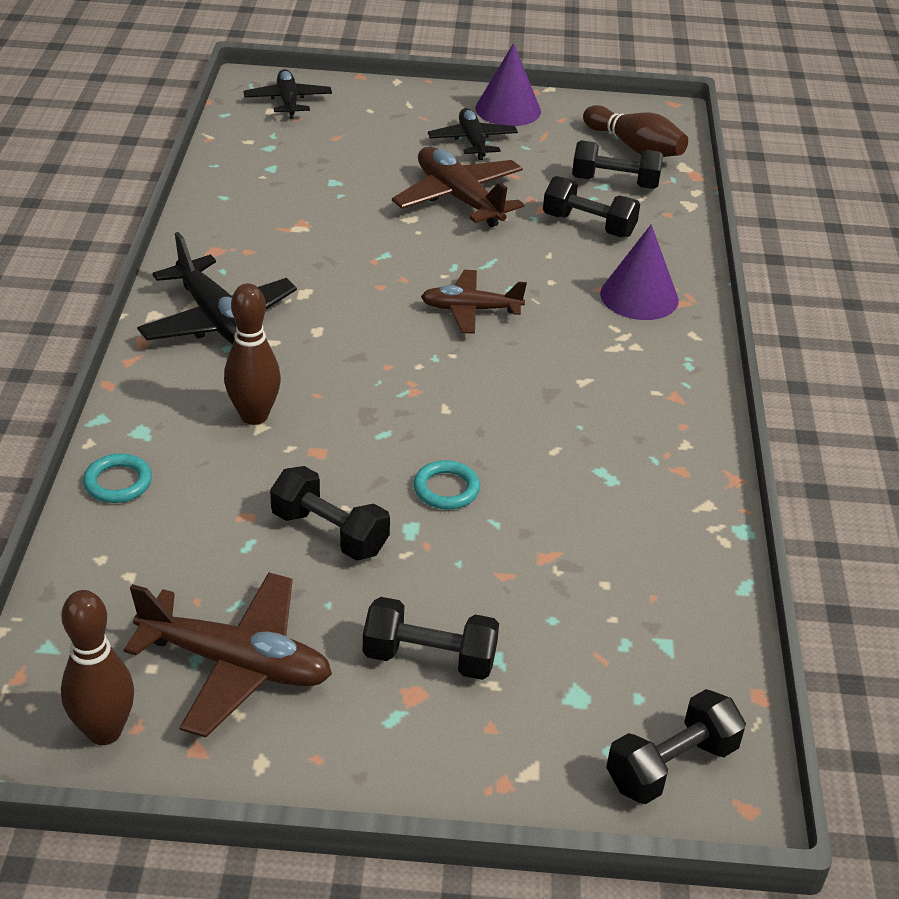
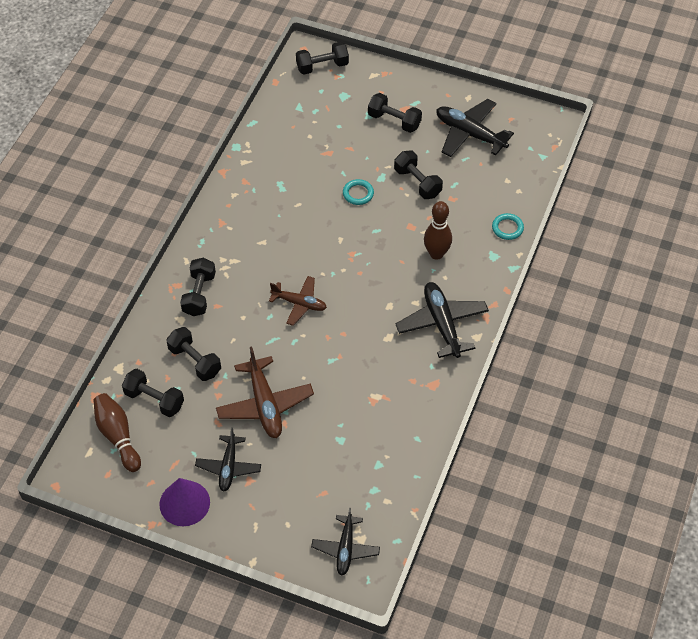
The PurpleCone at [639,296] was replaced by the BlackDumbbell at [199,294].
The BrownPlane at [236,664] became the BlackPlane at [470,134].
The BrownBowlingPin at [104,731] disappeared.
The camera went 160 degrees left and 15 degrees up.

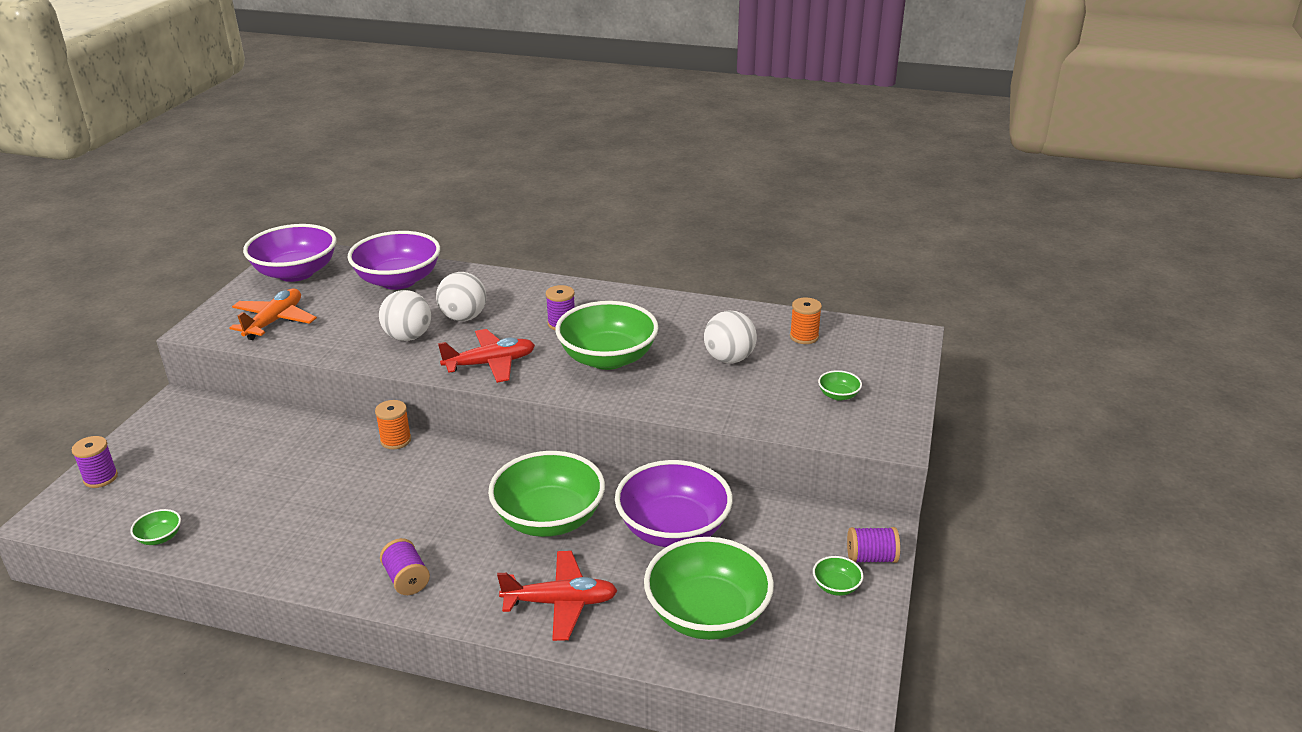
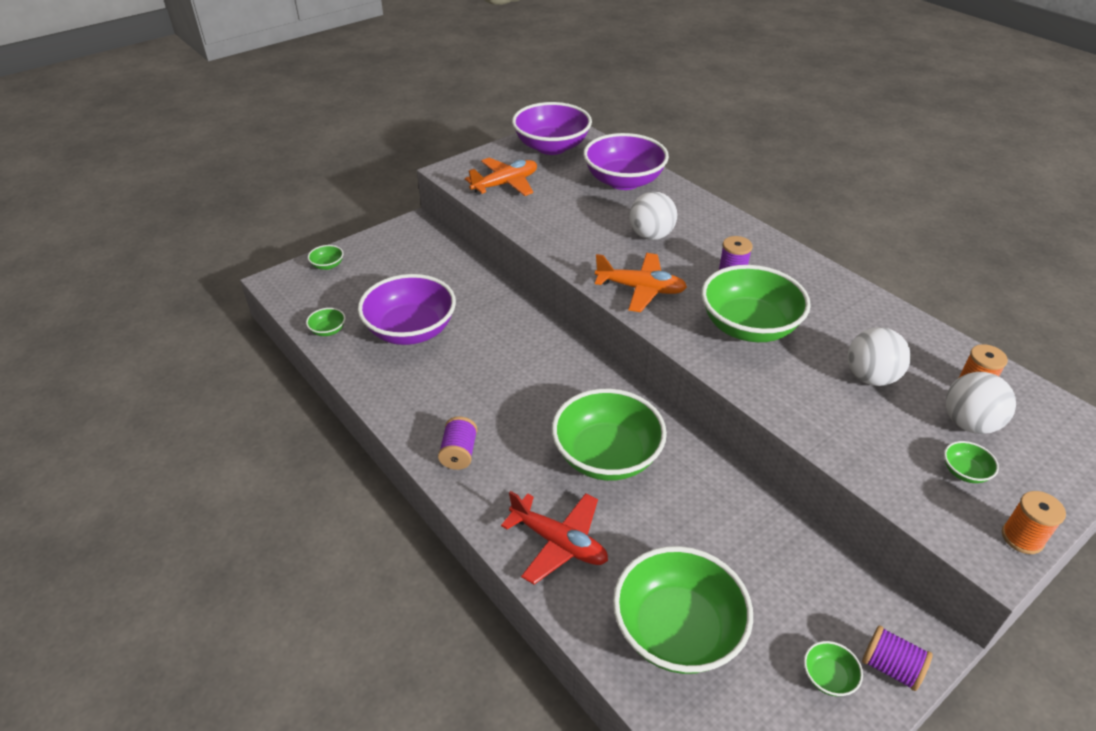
The WhiteBall moved from [408,337] to [969,423].
The RedPlane at [490,364] became the OrangePlane at [640,289].
The OrangeSpool moved from [396,440] to [1022,538].
The PurpleSpool at [101,478] was replaced by the GreenBowl at [327,265].
The PurpleBowl moved from [673,529] to [411,330].
The camera went 35 degrees right and 10 degrees up.

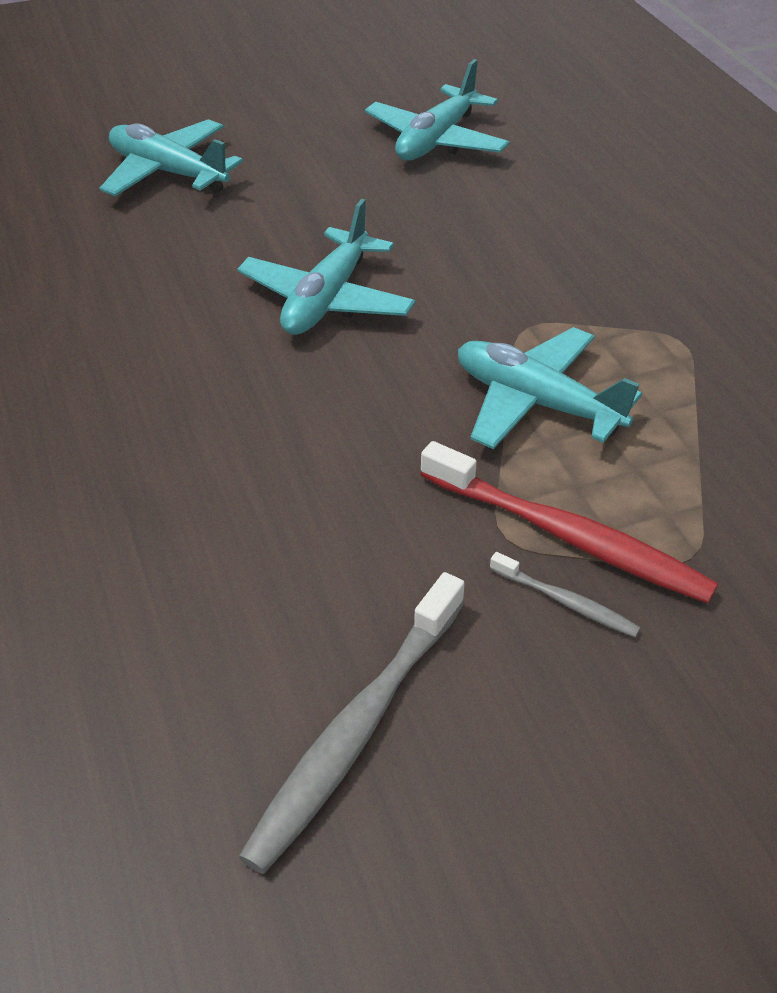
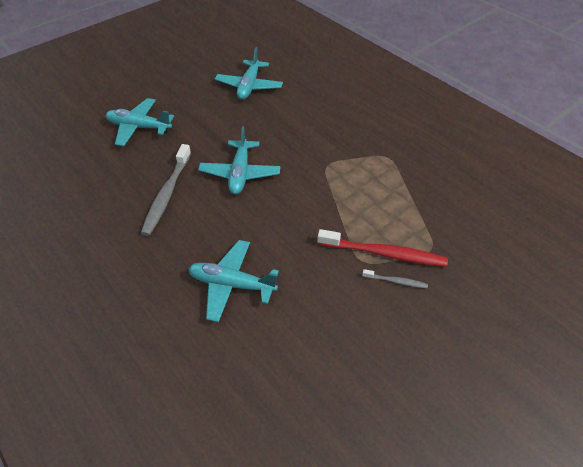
The TurquoisePlane moved from [537,403] to [232,284].
The GreyToothbrush moved from [357,729] to [167,194].
The camera went 20 degrees left and 5 degrees up.

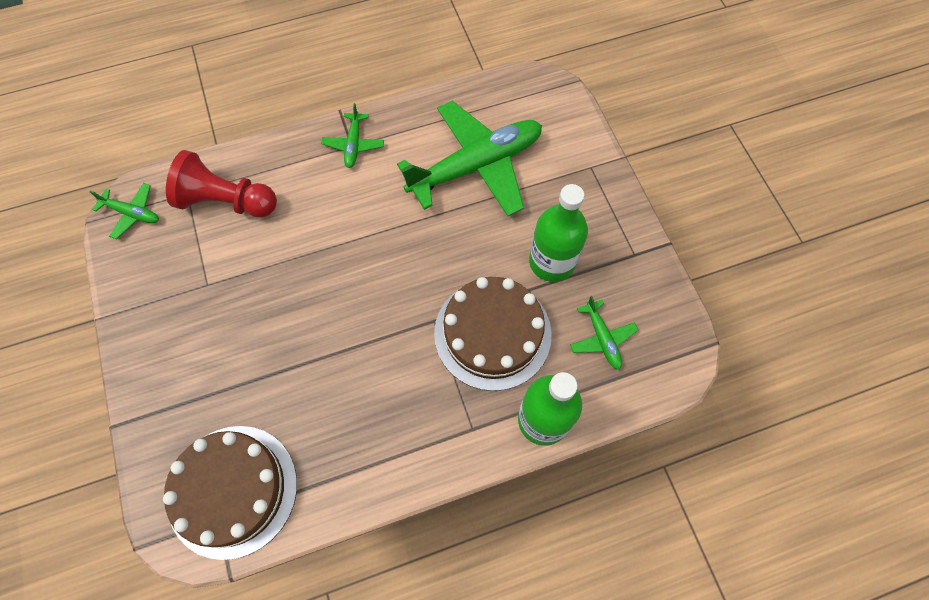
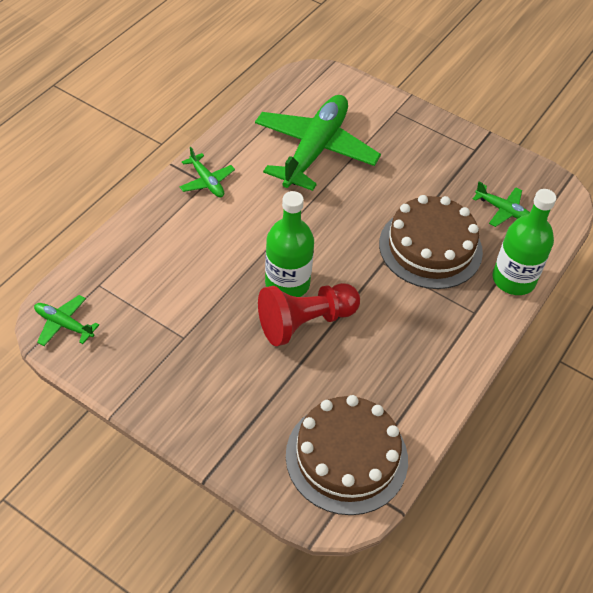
The RedPawn moved from [227,201] to [305,322].
The GreenPlane at [132,213] turned 135 degrees counterclockwise.
The GreenBottle moved from [552,262] to [287,283].
The camera went 40 degrees left and 15 degrees down.

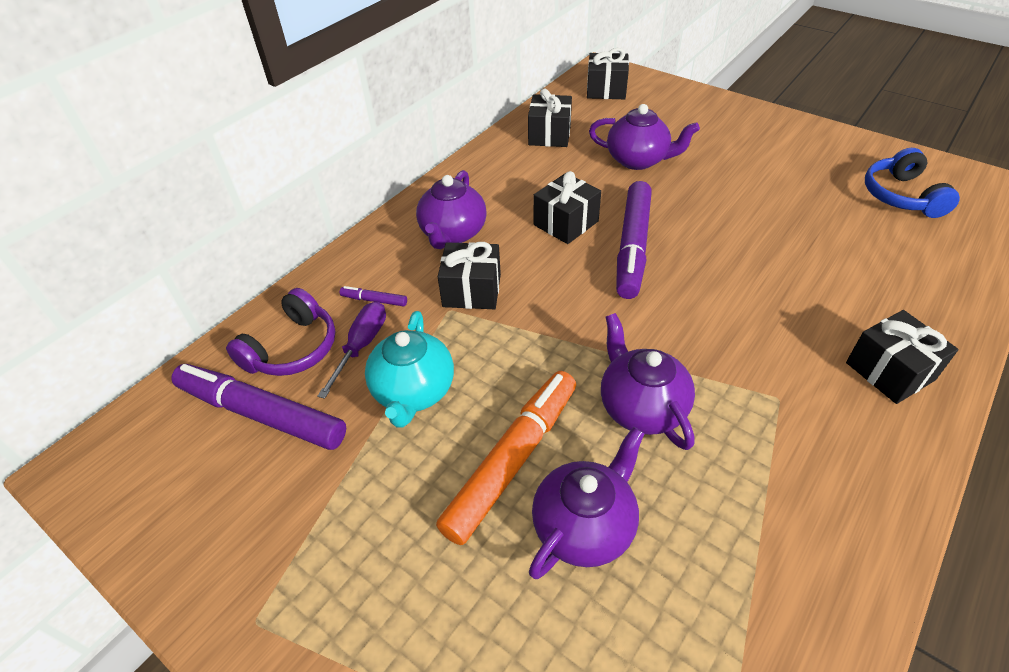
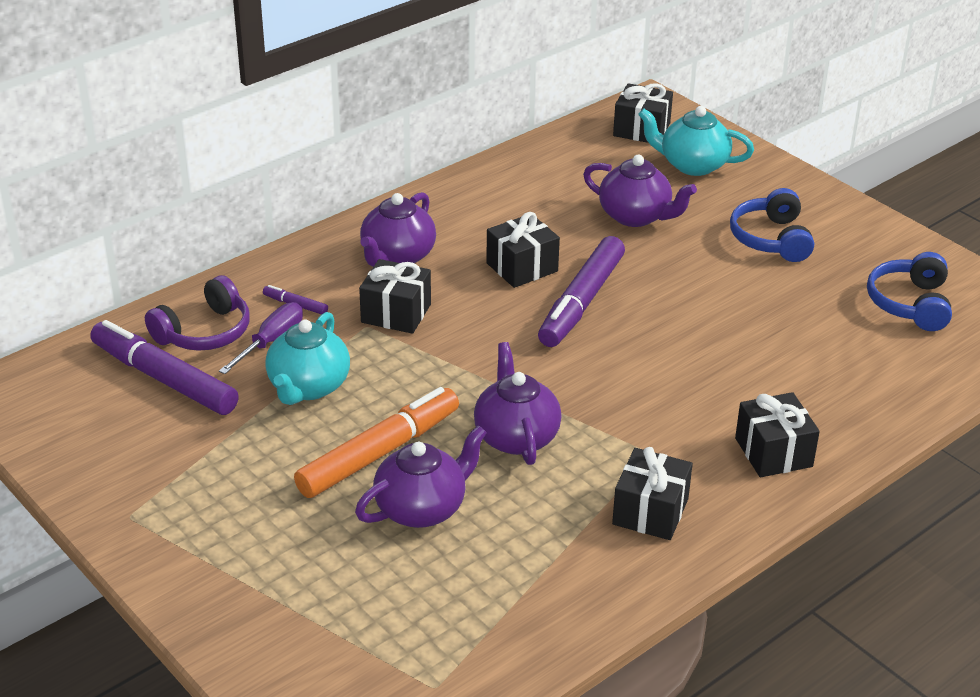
The BlackGift moved from [549,135] to [650,511].
The TurquoiseTeapot at [692,165] appeared.
The BlueHeadphones at [771,239] appeared.
The camera went 10 degrees right and 10 degrees down.

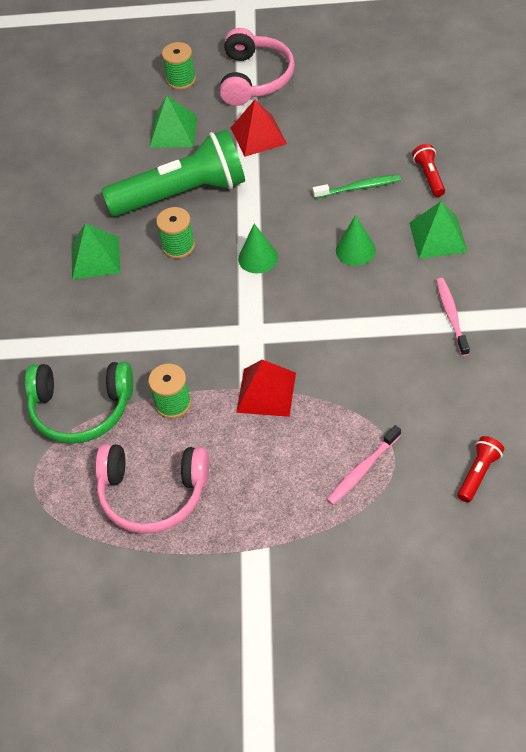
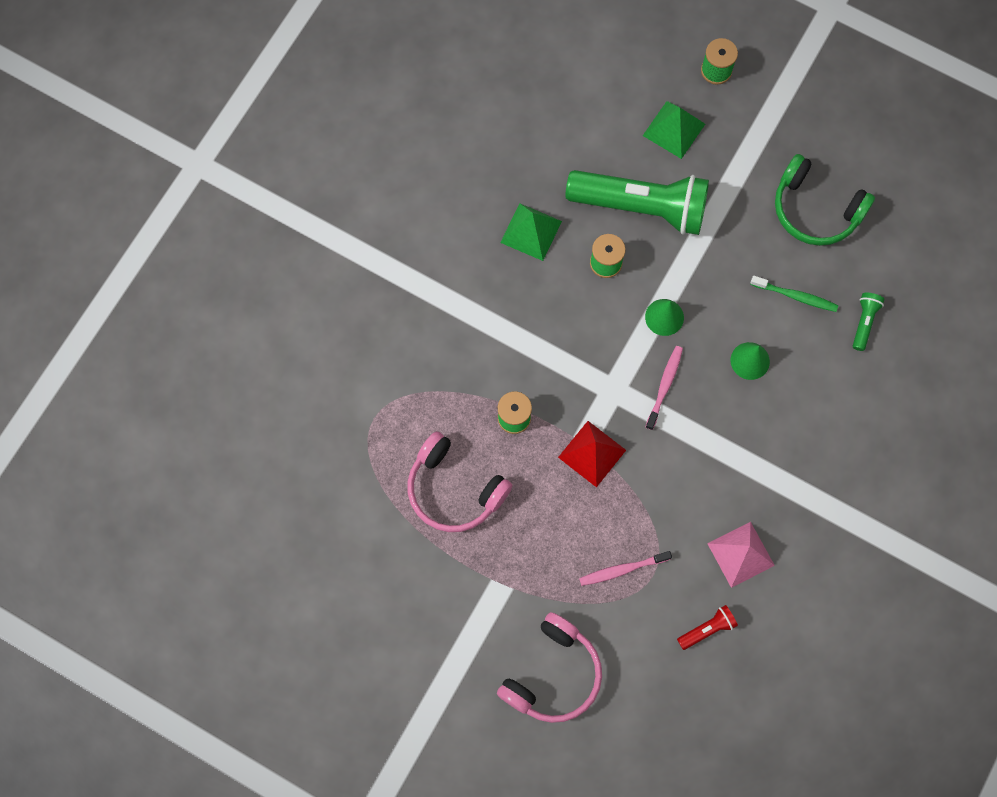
The PinkHeadphones moved from [255,78] to [553,674].
The RedPyramid at [258,135] disappeared.
The RedFlashlight at [429,176] became the GreenFlashlight at [864,322].
The GreenPyramid at [438,237] disappeared.
The PinkToothbrush moved from [451,316] to [664,386].
The GreenHeadphones moved from [81,409] to [815,210].
The PinkPyramid at [740,554] appeared.
The camera went 25 degrees right and 20 degrees up.

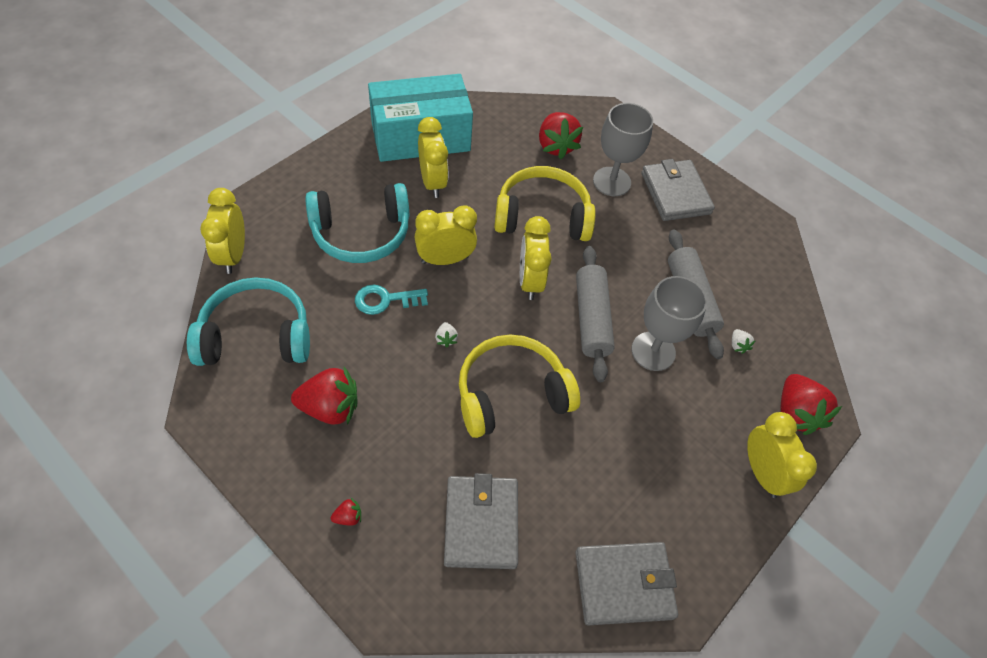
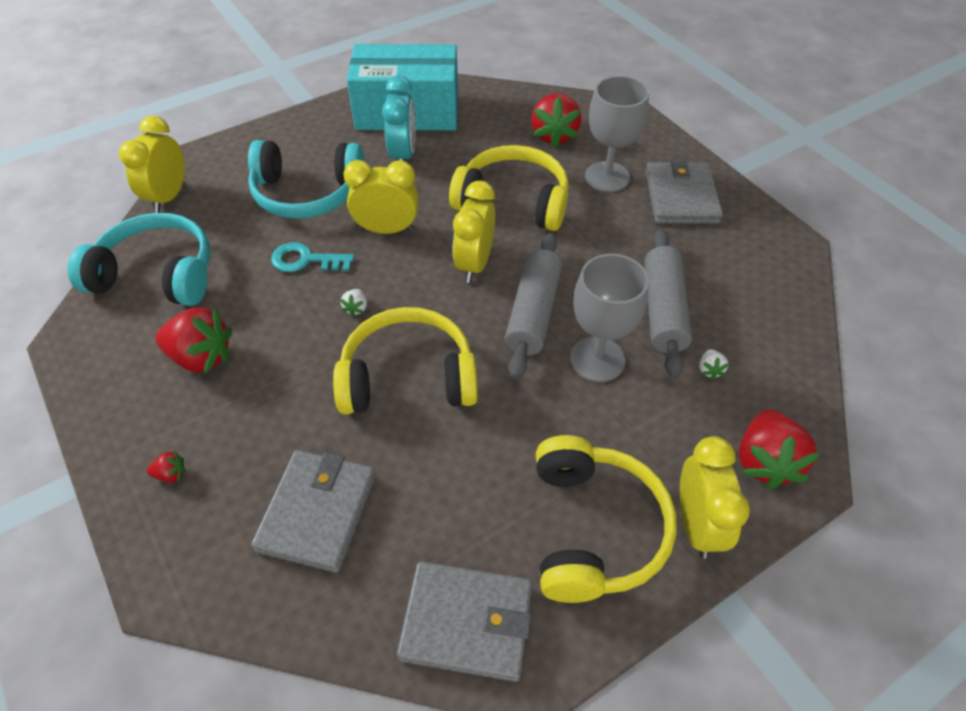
The YellowClock at [433,182] became the TurquoiseClock at [403,155].
The YellowHeadphones at [594,529] appeared.
The camera went 20 degrees right and 5 degrees down.

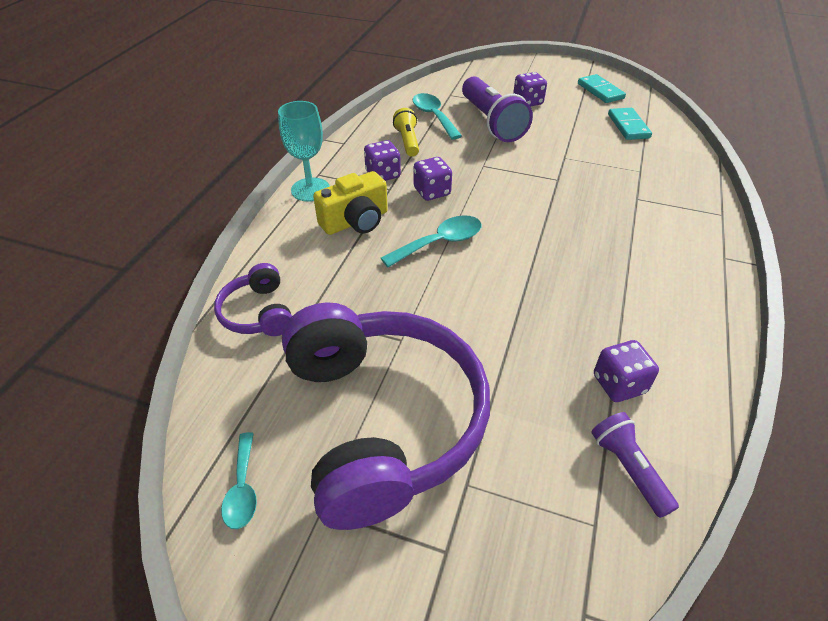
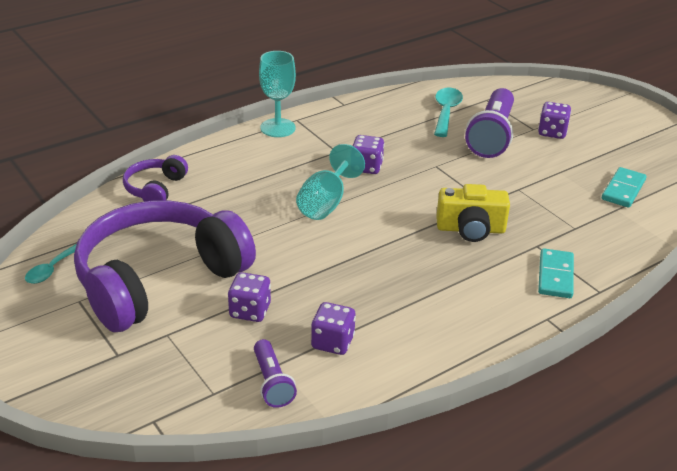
The TurquoiseDomino moved from [600,91] to [555,276].
The YellowFlashlight at [407,141] disappeared.
The PurpleDice moved from [383,174] to [250,311].
The YellowCamera moved from [356,221] to [470,229].
The TurquoiseSpoon at [440,243] was replaced by the TurquoiseGoblet at [326,203].
The PurpleHeadphones at [382,420] turned 150 degrees counterclockwise.
The PurpleFlashlight at [628,469] turned 150 degrees clockwise.
The camera went 35 degrees right and 10 degrees down.

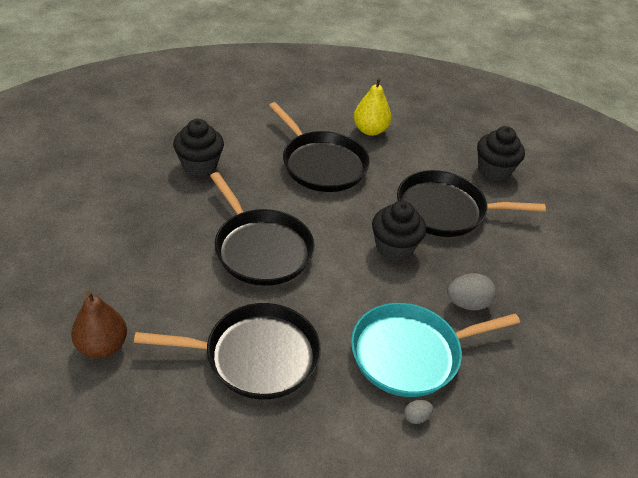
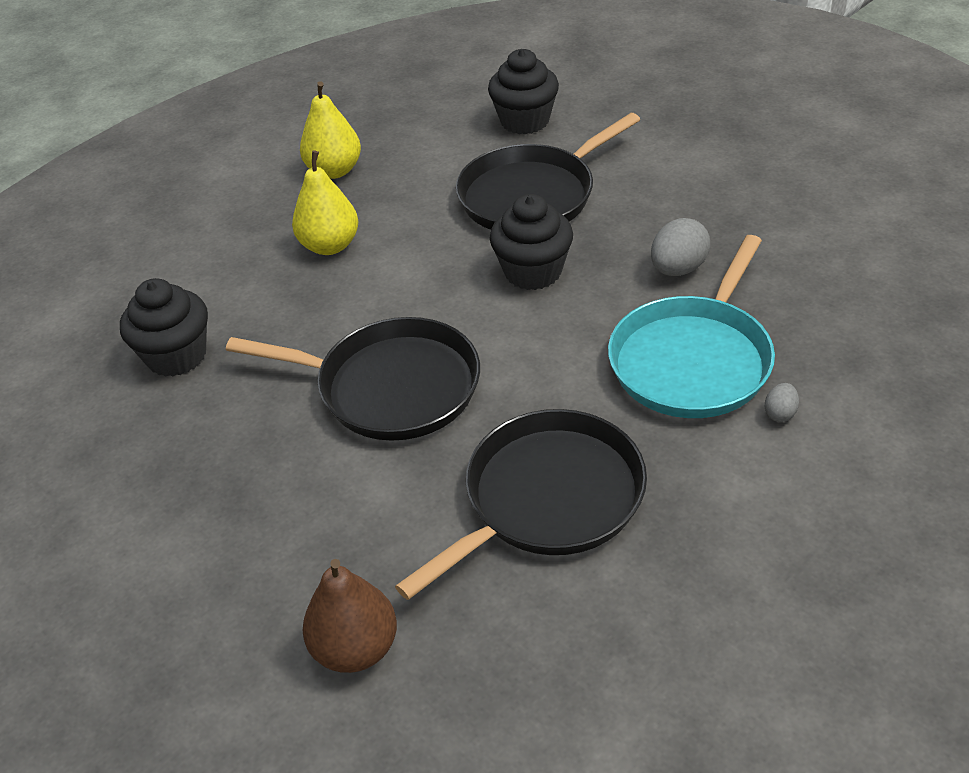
The BlackPan at [321,164] was replaced by the YellowPear at [330,246].
The camera went 35 degrees left and 0 degrees up.

